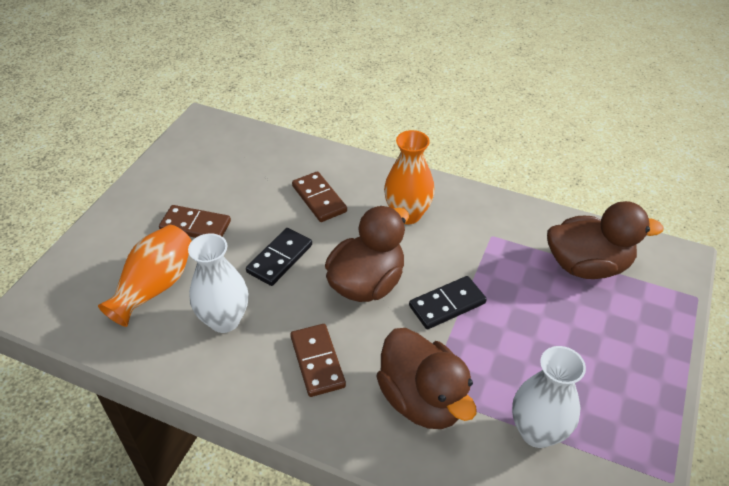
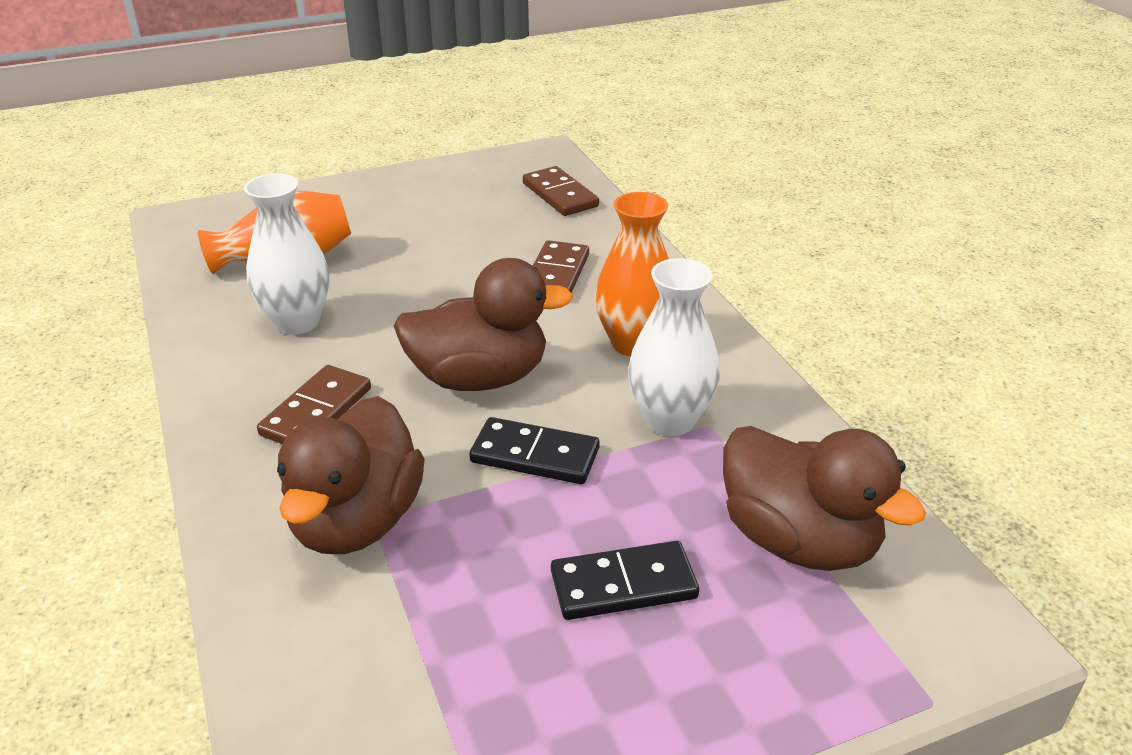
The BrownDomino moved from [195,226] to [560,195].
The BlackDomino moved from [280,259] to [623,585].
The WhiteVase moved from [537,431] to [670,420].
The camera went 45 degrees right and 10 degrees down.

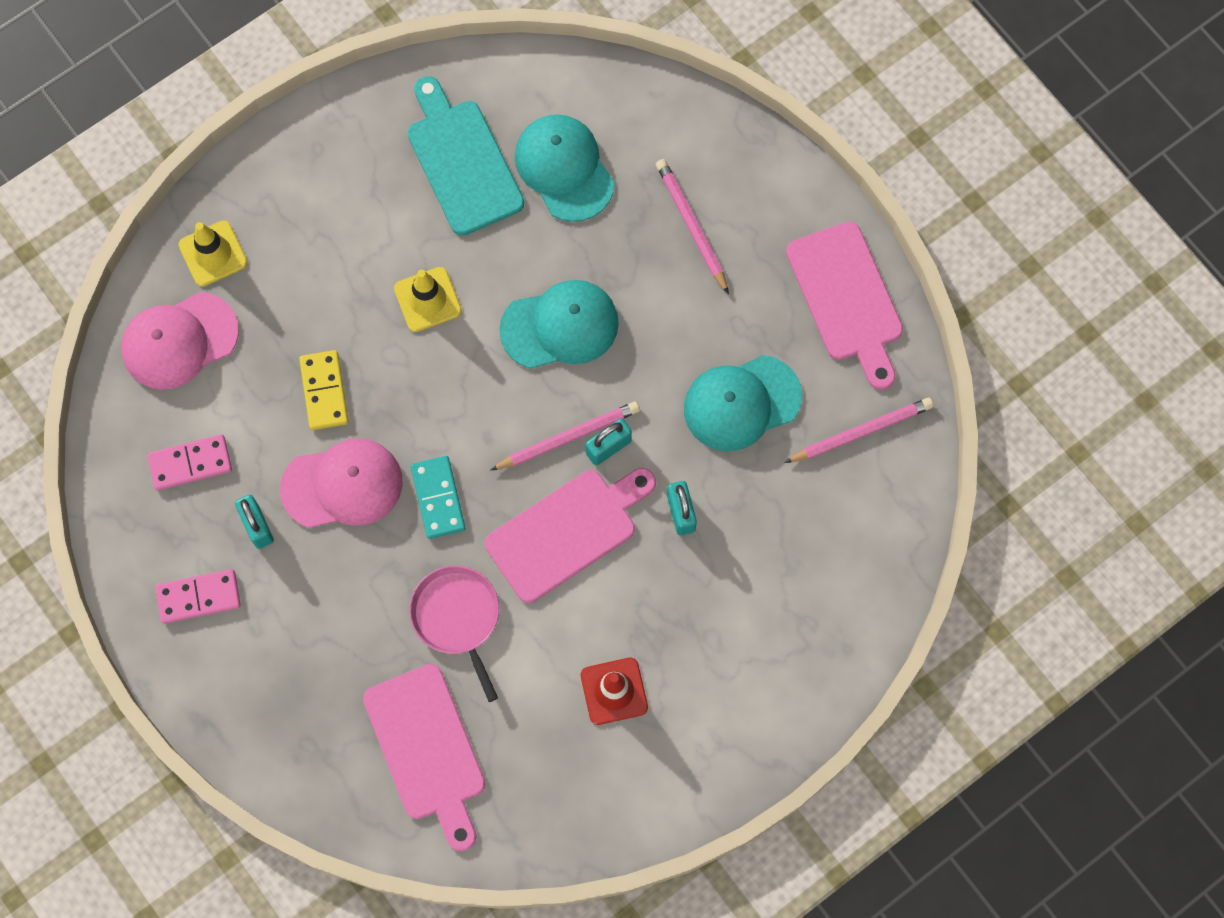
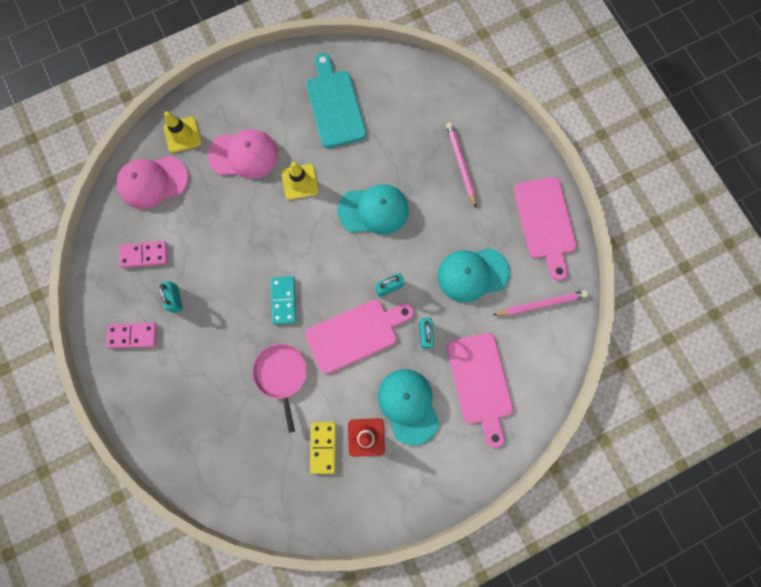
The TurquoiseCap moved from [564,168] to [408,405].
The YellowDomino moved from [324,391] to [323,447].
The PinkPencil at [568,437] disappeared.
The PinkCap moved from [342,485] to [244,155].
The PinkCuttingBoard moved from [427,749] to [480,383].
The camera went 10 degrees right and 5 degrees up.

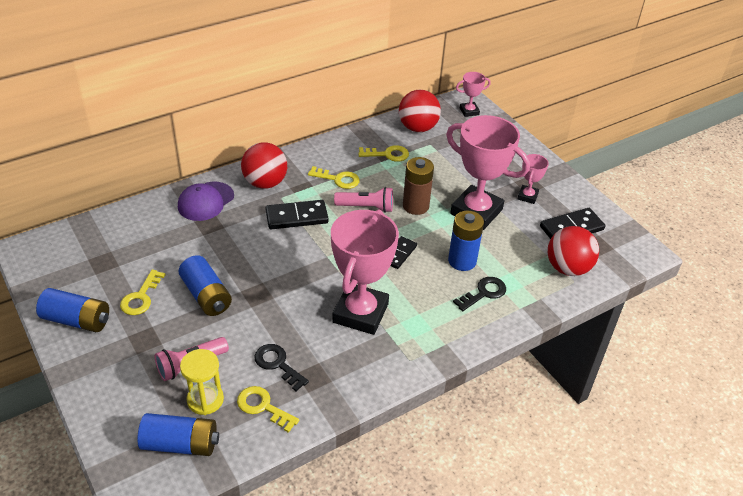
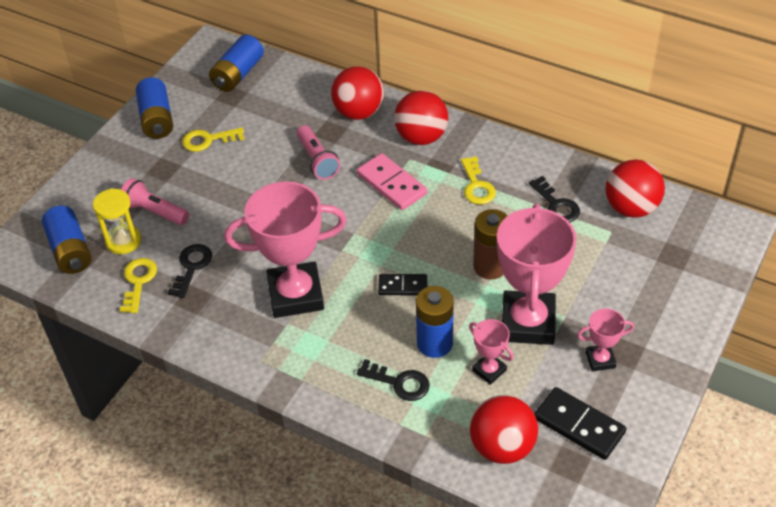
The PinkTrophy moved from [469,111] to [489,370].
The YellowKey at [387,154] became the BlackKey at [556,205].
The PurpleCap at [205,201] was replaced by the RedBall at [359,112].
The PinkFlashlight moved from [366,207] to [317,160].
The BlackDomino at [297,217] became the PinkDomino at [391,184].
The BlueBattery moved from [206,296] to [238,74].
The camera went 65 degrees right and 5 degrees up.

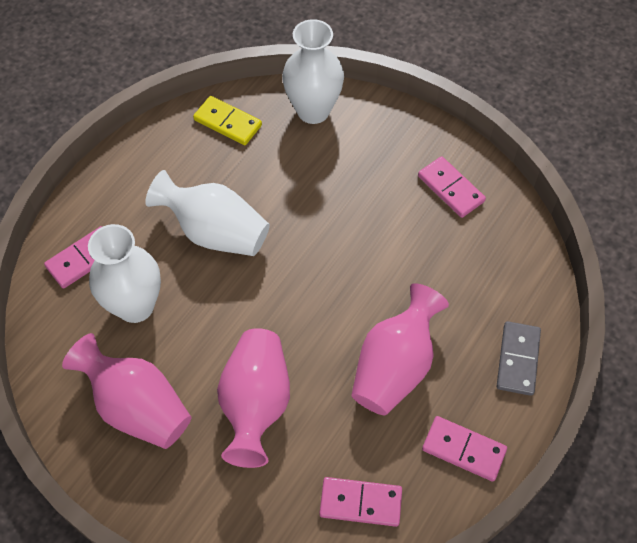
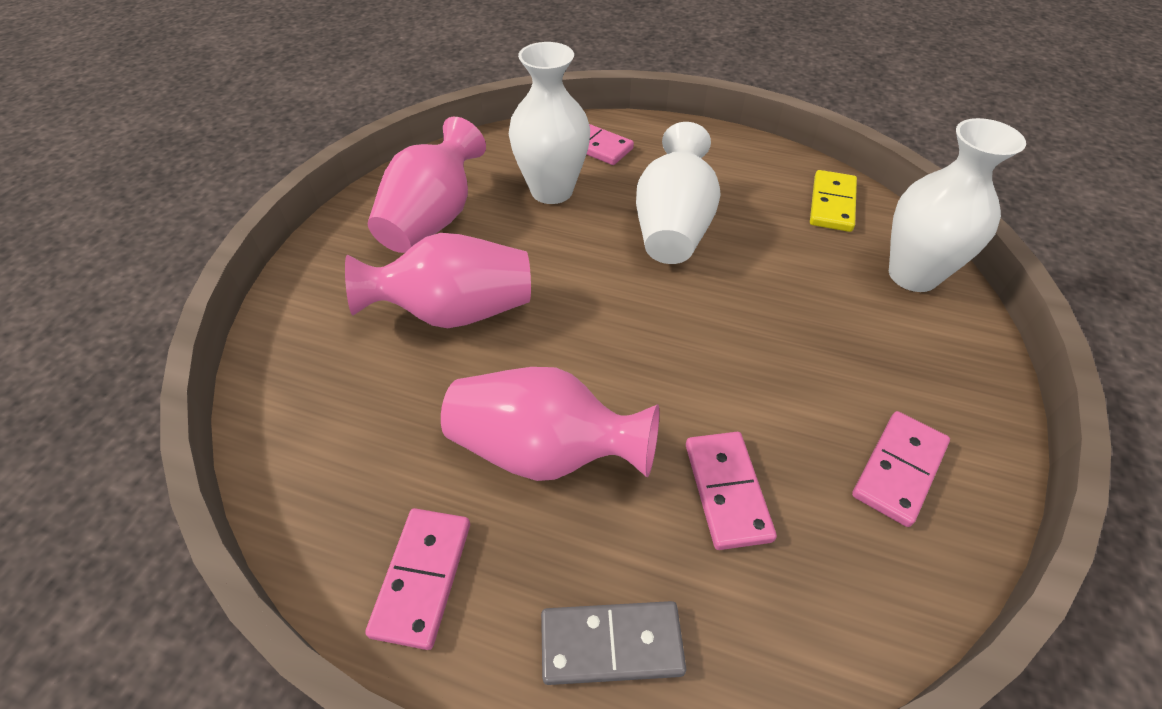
The PinkDomino moved from [360,503] to [726,491].
The camera went 75 degrees right and 10 degrees down.

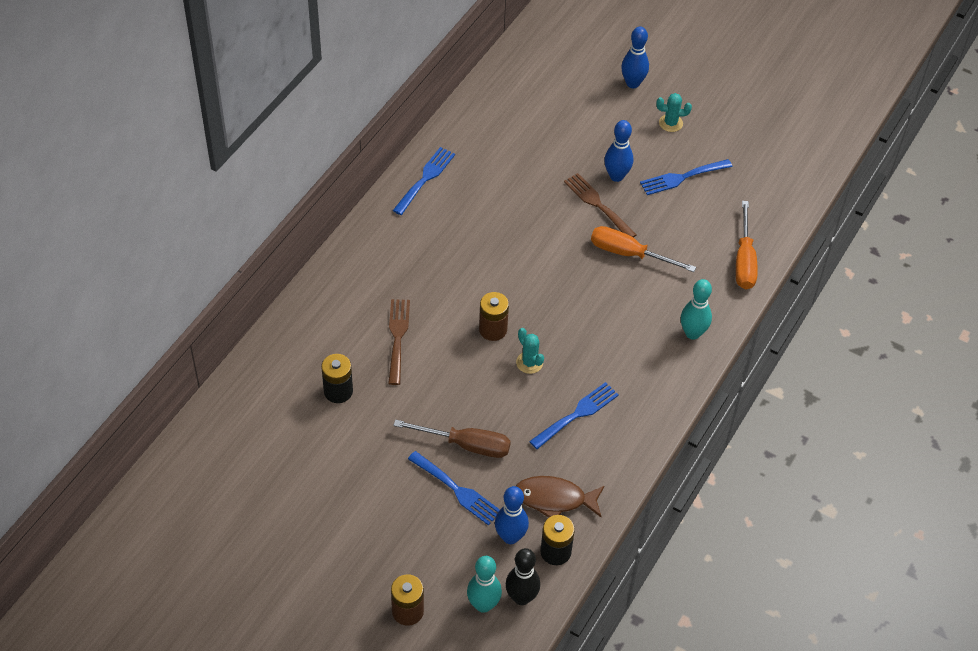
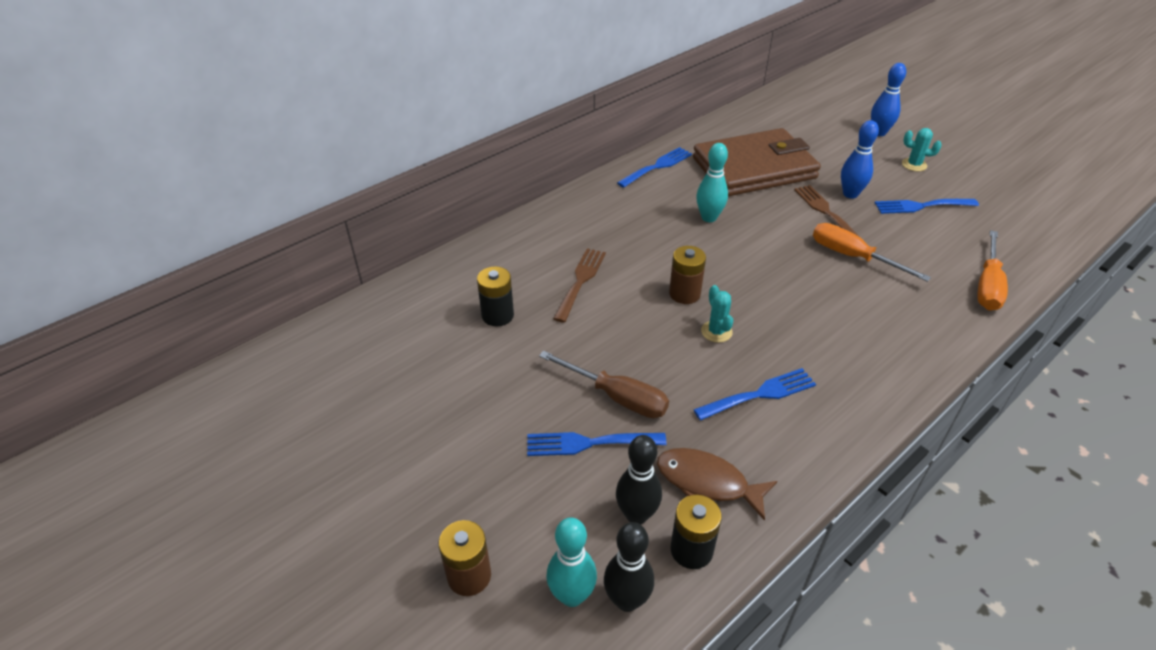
The TurquoiseBowlingPin moved from [692,333] to [709,218].
The BlueFork at [457,490] turned 120 degrees clockwise.
The BlueBowlingPin at [510,537] became the BlackBowlingPin at [636,515].
The BrownWallet at [754,168] appeared.
The camera went 20 degrees right and 10 degrees down.

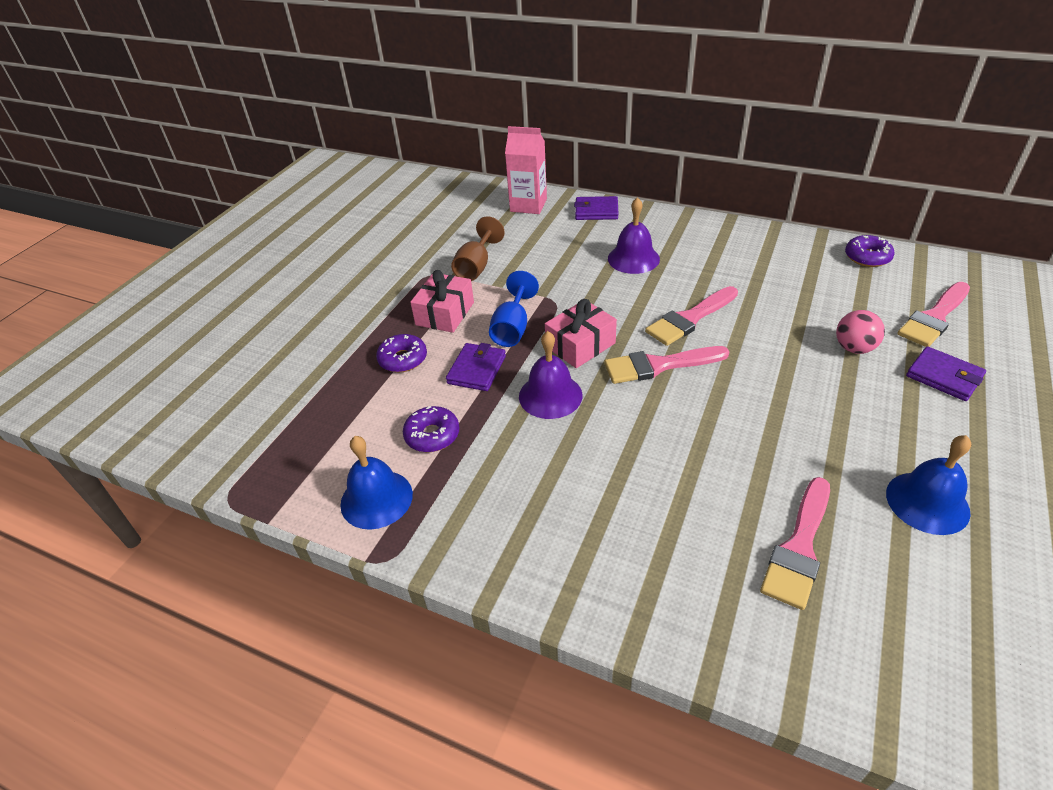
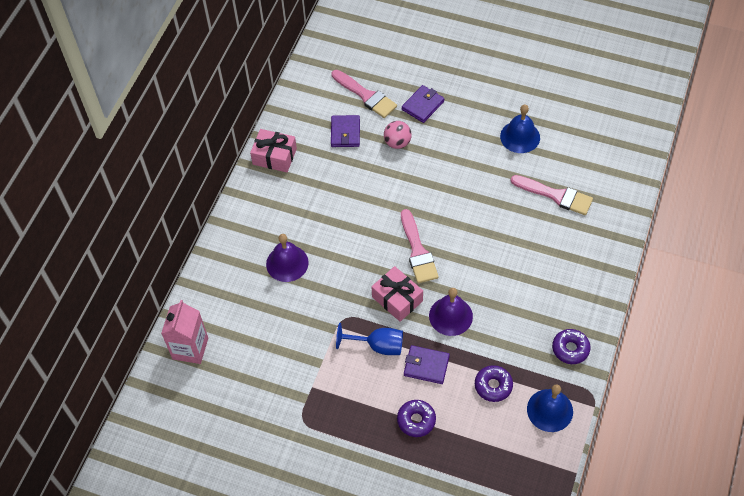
The PurpleWallet moved from [596,211] to [345,133].
The BrownGoblet at [476,267] disappeared.
The PurpleDonut moved from [867,257] to [570,349].
The PinkGift moved from [445,313] to [274,156].
The PinkBrush at [690,319] disappeared.
The camera went 95 degrees left and 15 degrees up.

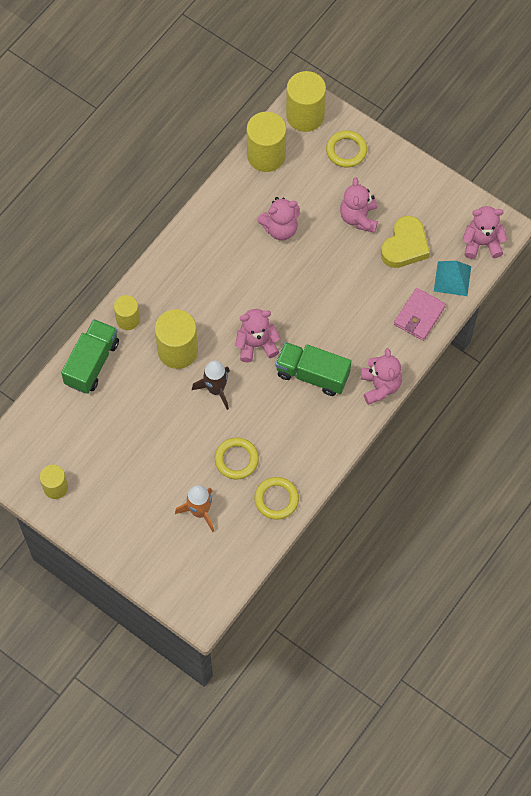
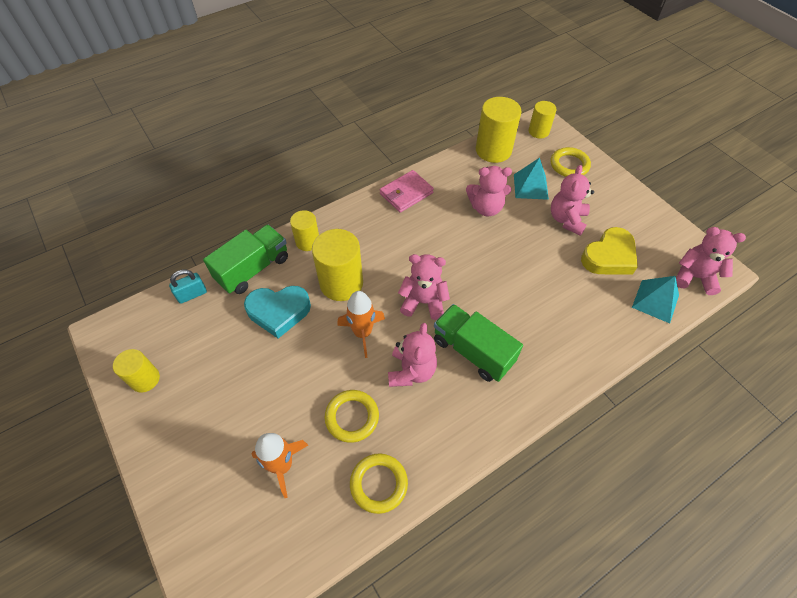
The YellowCylinder at [305,115] changed to 0.59 times the size.
The PinkWallet moved from [419,315] to [406,193].
The PinkTeddyBear moved from [380,386] to [411,371].
The BrownRocket at [216,389] became the OrangeRocket at [362,333].
The TurquoisePyramid at [530,186] appeared.
The TurquoisePadlock at [192,294] appeared.
The TurquoiseHeart at [279,312] appeared.
The camera went 20 degrees right and 10 degrees down.

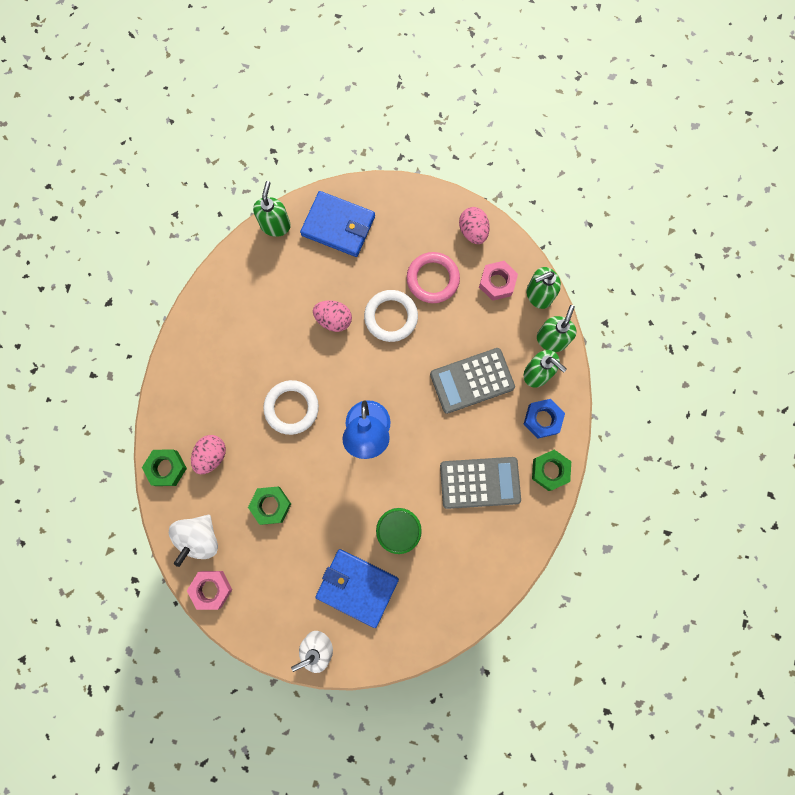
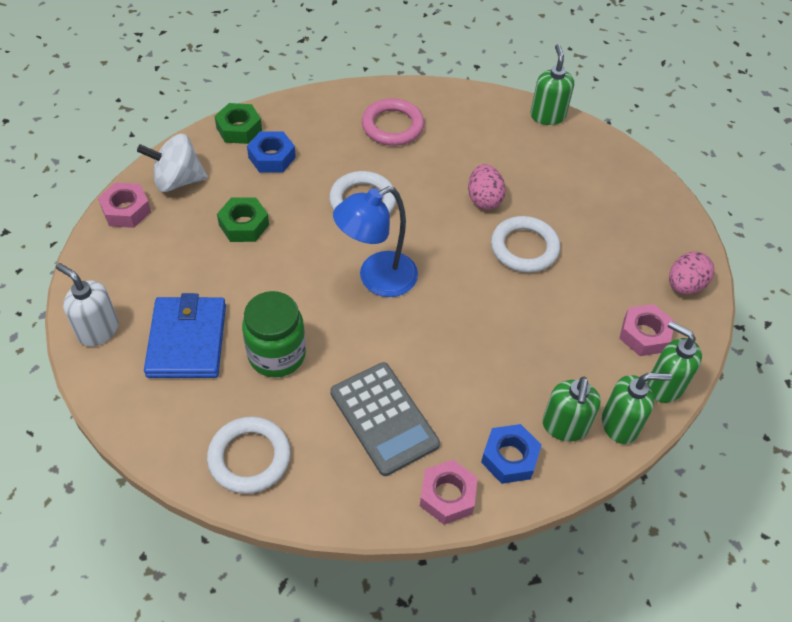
The GreenSoapDispenser at [275,225] turned 75 degrees counterclockwise.
The BlueWallet at [338,226] disappeared.
The PinkRing moved from [433,279] to [392,126].
The GreyCalculator at [472,380] disappeared.
The PinkEgg at [211,455] was replaced by the BlueNut at [272,157].
The GreenNut at [550,470] became the PinkNut at [447,496].
The WhiteRing at [249,457] appeared.
The camera went 60 degrees right and 25 degrees down.

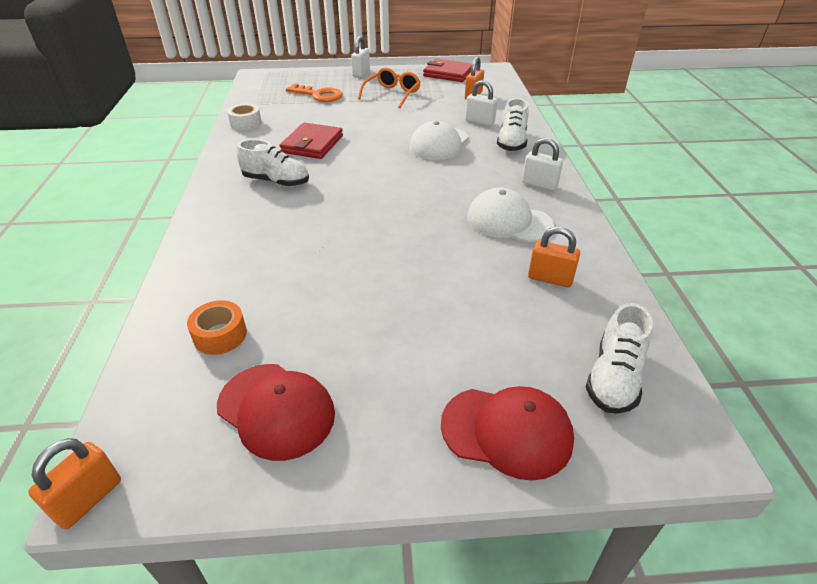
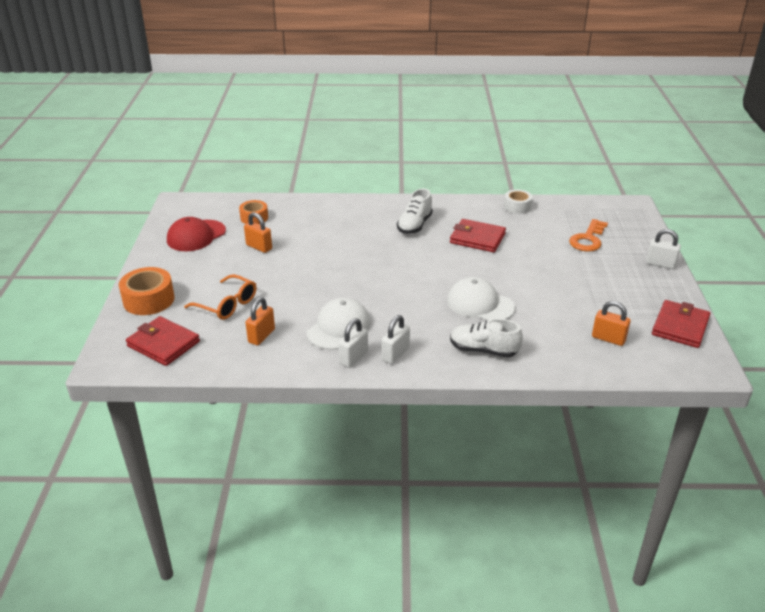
The OrangeGlasses moved from [392,94] to [227,305].
The WhitePadlock moved from [479,122] to [353,358].
The WhiteShoe at [614,378] was replaced by the RedWallet at [163,344].
The RedCap at [507,431] was replaced by the OrangeTape at [149,300].
The OrangePadlock moved from [88,499] to [259,247].
The camera went 95 degrees right and 5 degrees down.

